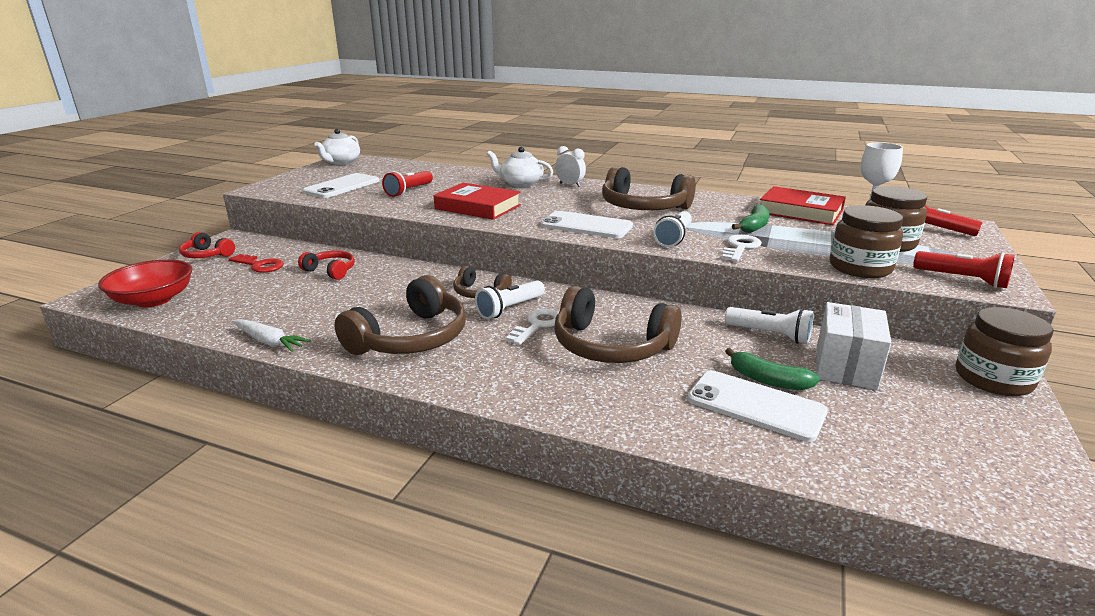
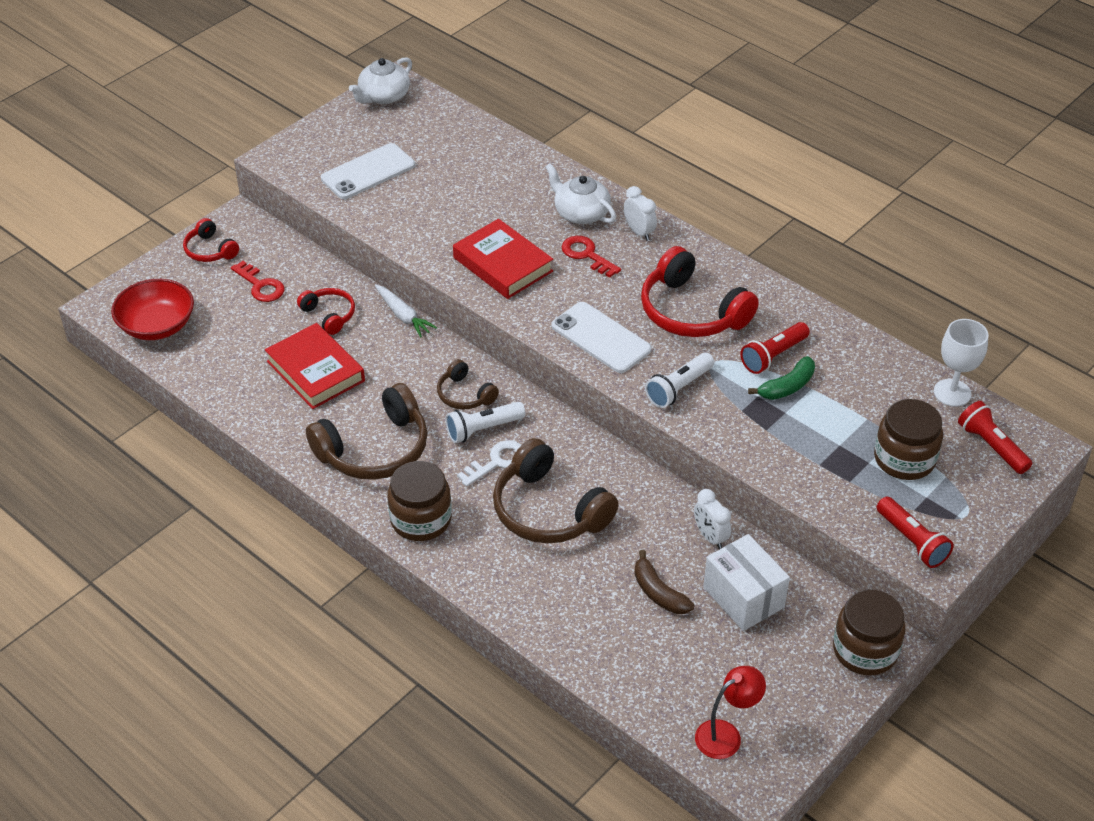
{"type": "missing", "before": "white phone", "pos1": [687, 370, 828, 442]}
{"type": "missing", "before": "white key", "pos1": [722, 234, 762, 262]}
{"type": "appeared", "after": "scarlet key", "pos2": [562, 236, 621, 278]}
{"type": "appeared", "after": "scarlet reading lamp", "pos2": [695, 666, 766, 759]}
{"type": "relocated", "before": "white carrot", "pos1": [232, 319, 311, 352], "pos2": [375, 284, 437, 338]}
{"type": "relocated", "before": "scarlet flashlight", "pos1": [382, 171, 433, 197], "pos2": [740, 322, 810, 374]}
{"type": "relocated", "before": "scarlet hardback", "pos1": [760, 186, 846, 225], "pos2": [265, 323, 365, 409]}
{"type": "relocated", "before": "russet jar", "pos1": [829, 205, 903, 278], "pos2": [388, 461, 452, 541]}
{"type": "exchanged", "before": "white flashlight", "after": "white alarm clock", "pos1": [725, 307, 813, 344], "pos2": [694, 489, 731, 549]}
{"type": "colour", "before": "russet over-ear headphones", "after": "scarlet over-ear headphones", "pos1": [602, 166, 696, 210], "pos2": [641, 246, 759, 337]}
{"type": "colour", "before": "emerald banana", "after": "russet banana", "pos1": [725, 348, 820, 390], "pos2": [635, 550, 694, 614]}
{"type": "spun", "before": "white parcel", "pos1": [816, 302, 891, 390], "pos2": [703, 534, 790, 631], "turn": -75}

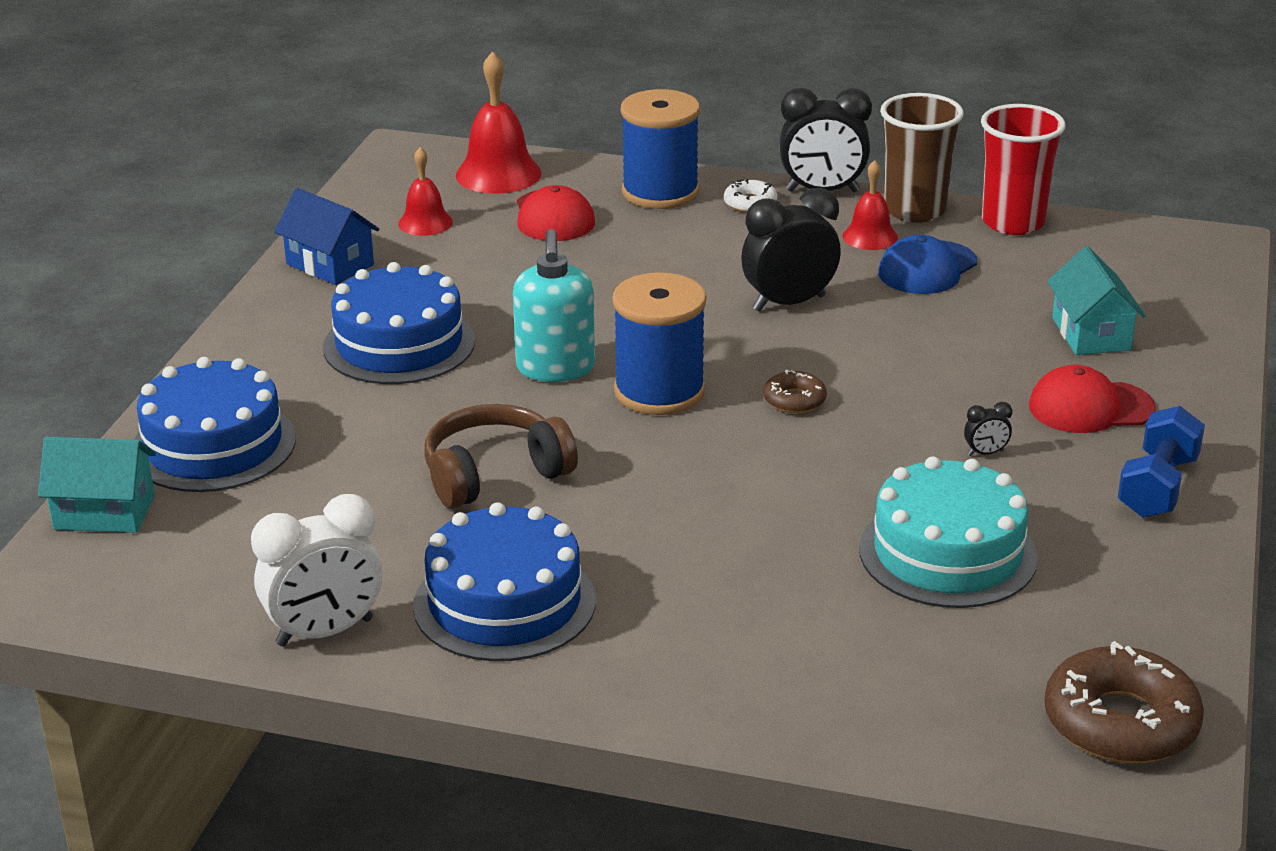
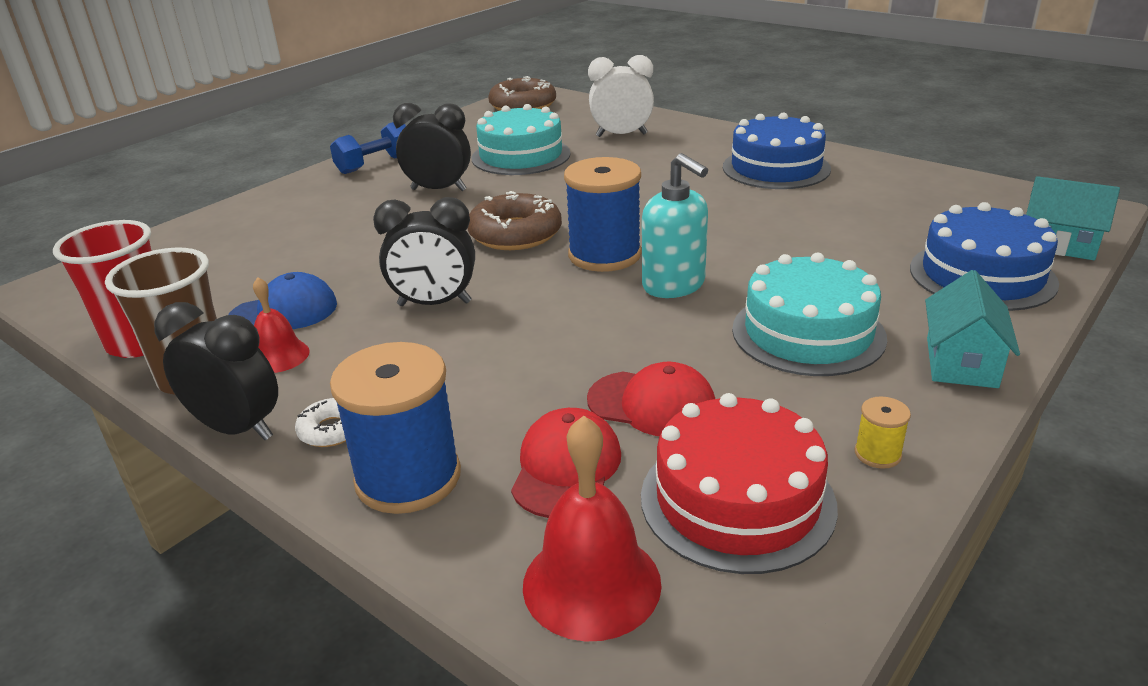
{"type": "missing", "before": "russet over-ear headphones", "pos1": [424, 404, 578, 508]}
{"type": "relocated", "before": "white alarm clock", "pos1": [251, 494, 383, 647], "pos2": [588, 55, 654, 137]}
{"type": "relocated", "before": "scarlet baseball cap", "pos1": [1029, 365, 1156, 433], "pos2": [587, 362, 715, 436]}
{"type": "relocated", "before": "turquoise house", "pos1": [1047, 246, 1146, 355], "pos2": [925, 270, 1020, 388]}
{"type": "exchanged", "before": "blue house", "after": "yellow bobbin", "pos1": [274, 188, 379, 285], "pos2": [855, 397, 911, 469]}
{"type": "exchanged", "before": "scarlet hand bell", "after": "scarlet cake", "pos1": [398, 147, 453, 236], "pos2": [641, 393, 838, 574]}
{"type": "colour", "before": "blue cake", "after": "turquoise cake", "pos1": [323, 262, 475, 384], "pos2": [732, 253, 887, 376]}
{"type": "spun", "before": "turquoise pump bottle", "pos1": [513, 229, 595, 382], "pos2": [642, 153, 708, 298], "turn": 120}
{"type": "size", "before": "russet donut", "pos1": [763, 370, 827, 413], "pos2": [467, 191, 562, 250], "scale": 1.98}
{"type": "size", "before": "jet-black alarm clock", "pos1": [964, 402, 1012, 456], "pos2": [393, 103, 471, 191], "scale": 2.36}

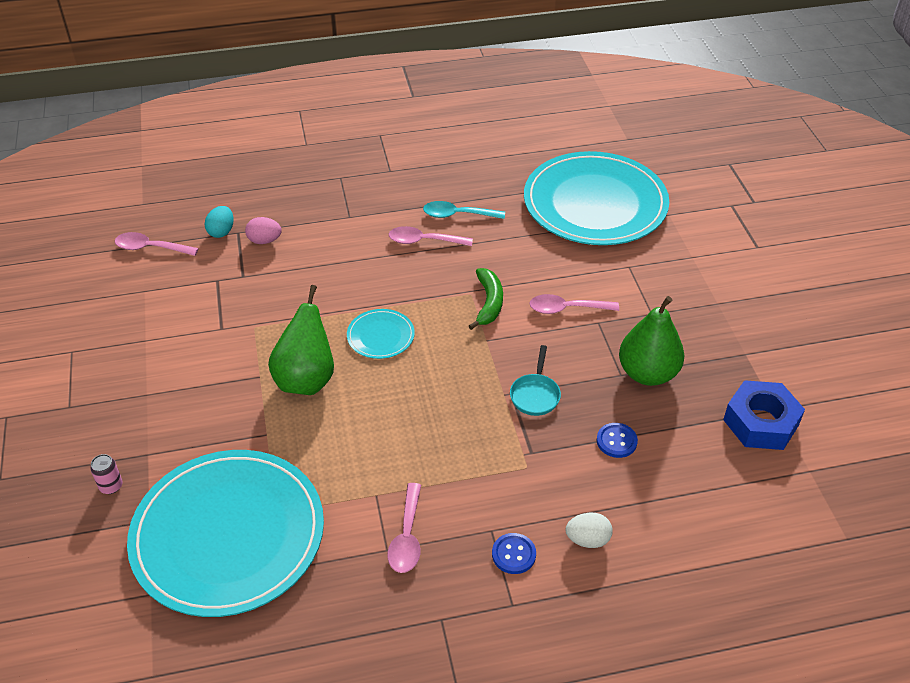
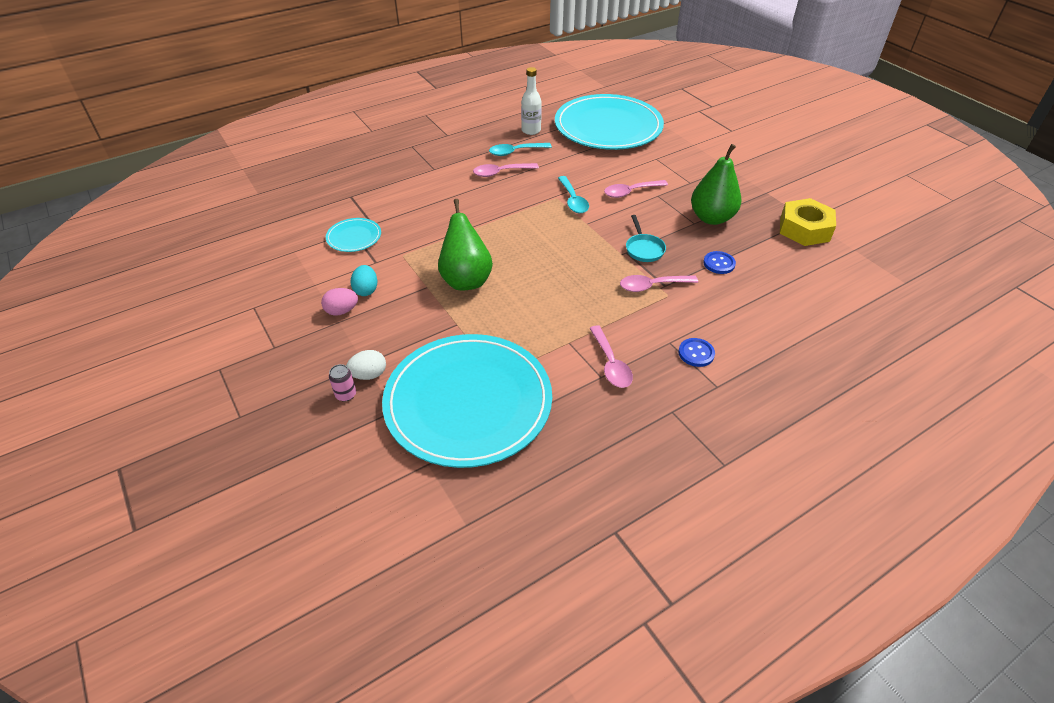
{"type": "appeared", "after": "white bottle", "pos2": [521, 67, 542, 135]}
{"type": "relocated", "before": "rosy teaspoon", "pos1": [114, 232, 199, 256], "pos2": [620, 275, 698, 292]}
{"type": "relocated", "before": "turquoise egg", "pos1": [205, 206, 234, 238], "pos2": [350, 265, 377, 296]}
{"type": "relocated", "before": "rosy egg", "pos1": [245, 217, 282, 244], "pos2": [321, 288, 358, 316]}
{"type": "relocated", "before": "turquoise plate", "pos1": [347, 309, 415, 359], "pos2": [326, 218, 381, 252]}
{"type": "relocated", "before": "white egg", "pos1": [566, 513, 613, 548], "pos2": [346, 350, 386, 380]}
{"type": "exchanged", "before": "emerald banana", "after": "turquoise teaspoon", "pos1": [469, 268, 503, 330], "pos2": [558, 176, 589, 213]}
{"type": "colour", "before": "blue hexagon nut", "after": "yellow hexagon nut", "pos1": [723, 380, 805, 450], "pos2": [780, 198, 836, 246]}

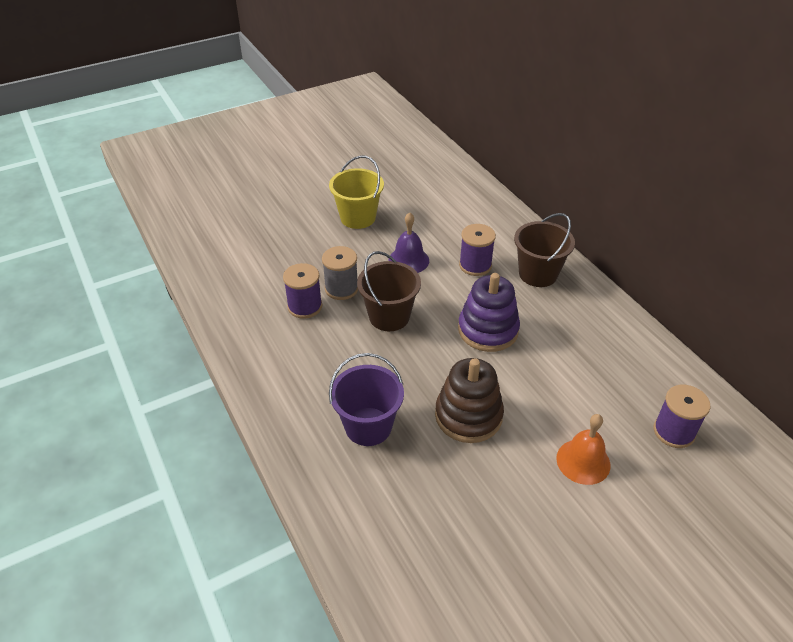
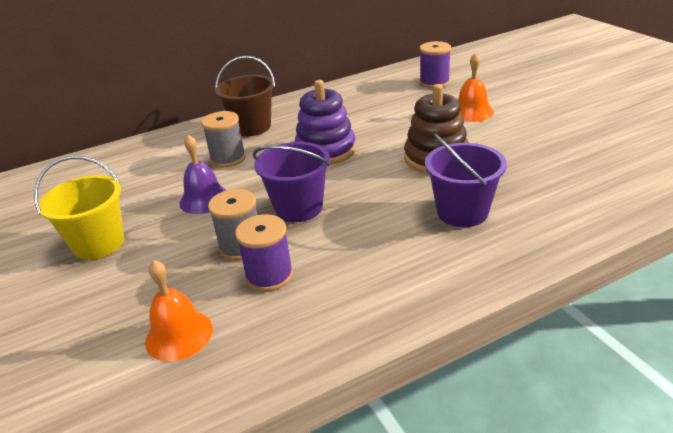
{"type": "appeared", "after": "bright orange hand bell", "pos2": [145, 260, 213, 361]}
{"type": "colour", "before": "russet bucket", "after": "purple bucket", "pos1": [357, 251, 421, 331], "pos2": [253, 142, 330, 222]}
{"type": "colour", "before": "purple bobbin", "after": "grey bobbin", "pos1": [459, 224, 496, 276], "pos2": [201, 111, 246, 167]}

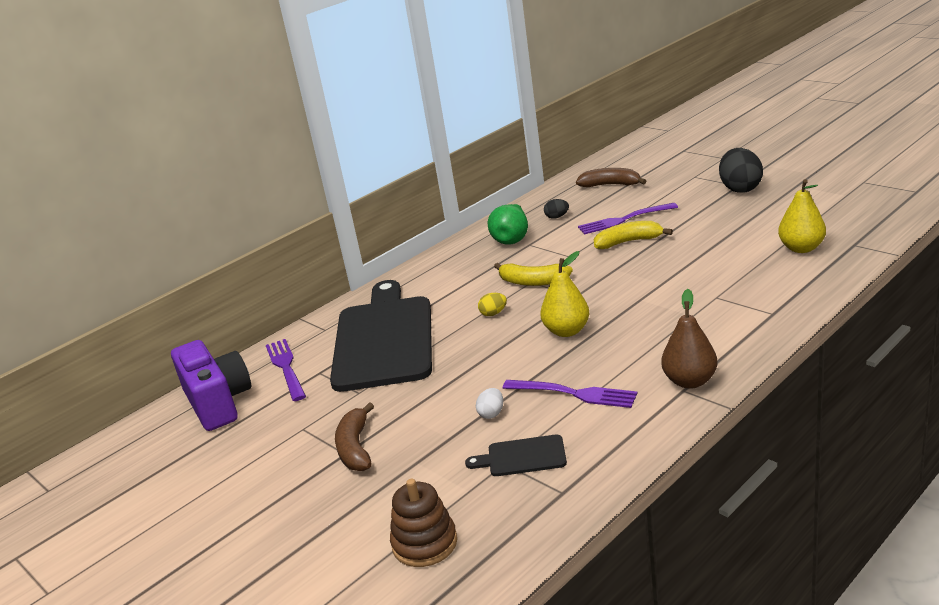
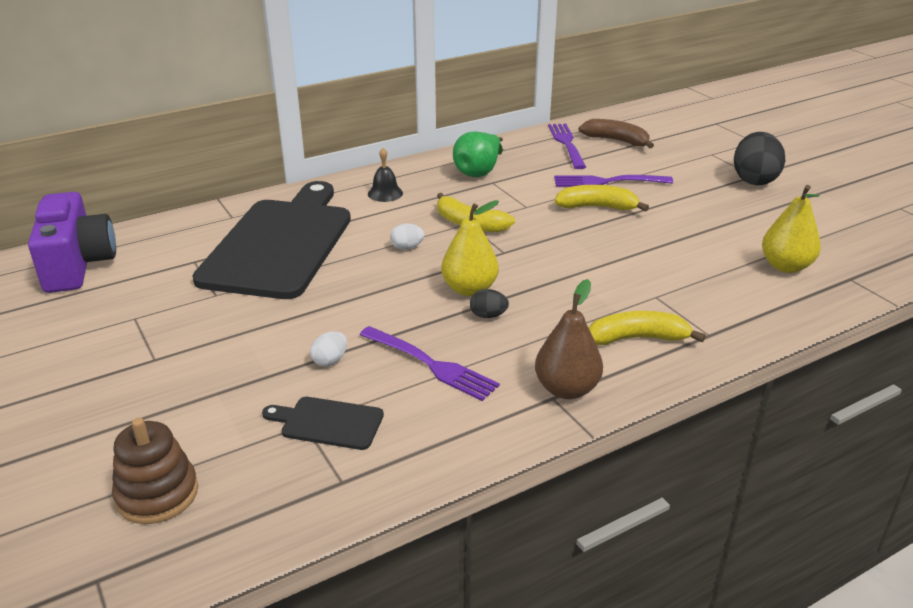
{"type": "missing", "before": "russet banana", "pos1": [335, 402, 374, 471]}
{"type": "appeared", "after": "jet-black hand bell", "pos2": [368, 148, 403, 202]}
{"type": "appeared", "after": "yellow banana", "pos2": [589, 311, 706, 345]}
{"type": "relocated", "before": "purple fork", "pos1": [266, 339, 306, 401], "pos2": [548, 123, 586, 169]}
{"type": "relocated", "before": "jet-black egg", "pos1": [544, 199, 569, 219], "pos2": [470, 289, 509, 318]}
{"type": "colour", "before": "yellow egg", "after": "white egg", "pos1": [478, 293, 507, 316], "pos2": [390, 224, 425, 250]}

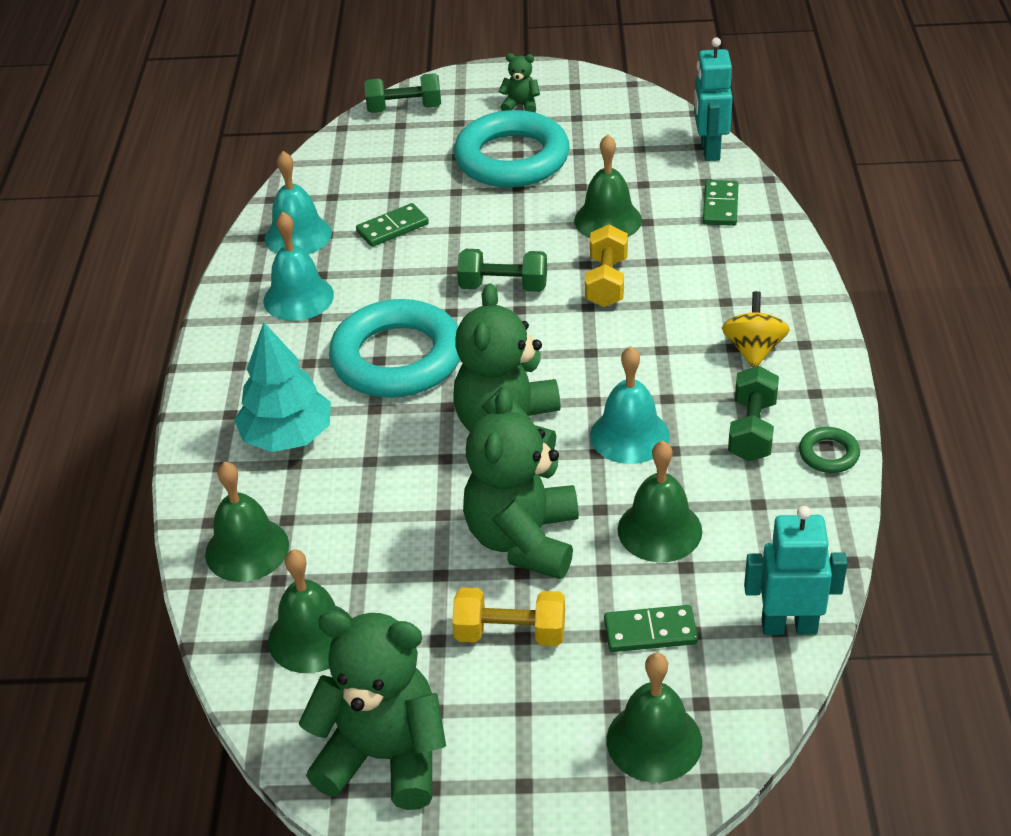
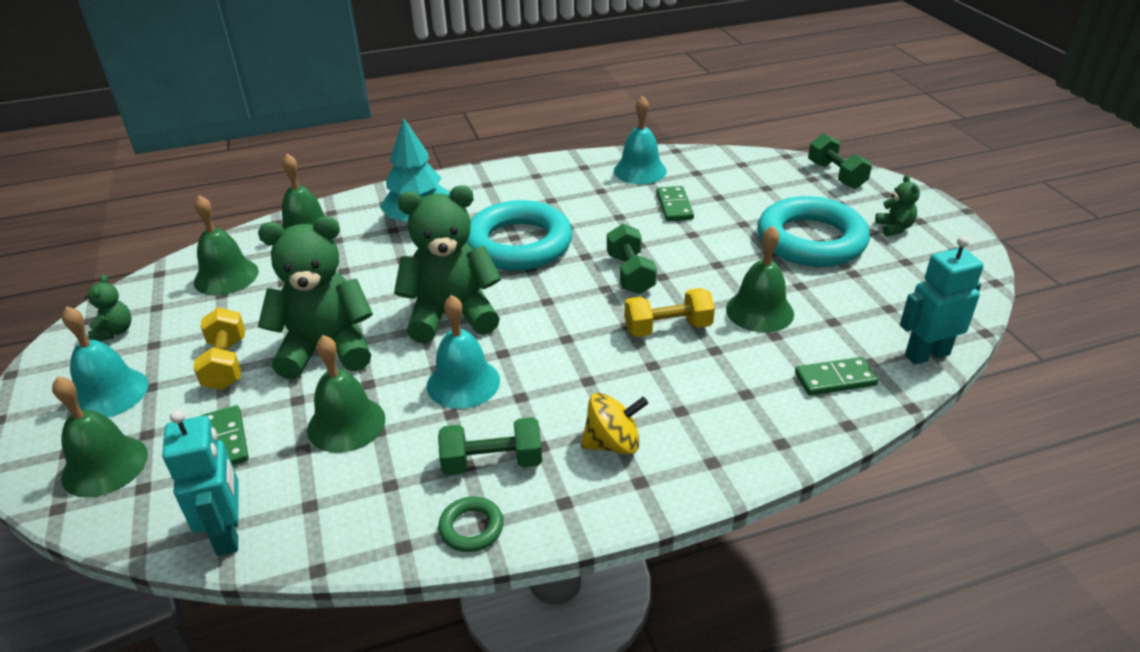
{"type": "relocated", "before": "turquoise hand bell", "pos1": [263, 212, 334, 321], "pos2": [62, 307, 149, 418]}
{"type": "spun", "before": "emerald domino tile", "pos1": [356, 203, 429, 247], "pos2": [656, 186, 694, 221], "turn": 45}
{"type": "size", "before": "emerald teddy bear", "pos1": [298, 611, 446, 810], "pos2": [84, 274, 132, 341], "scale": 0.44}

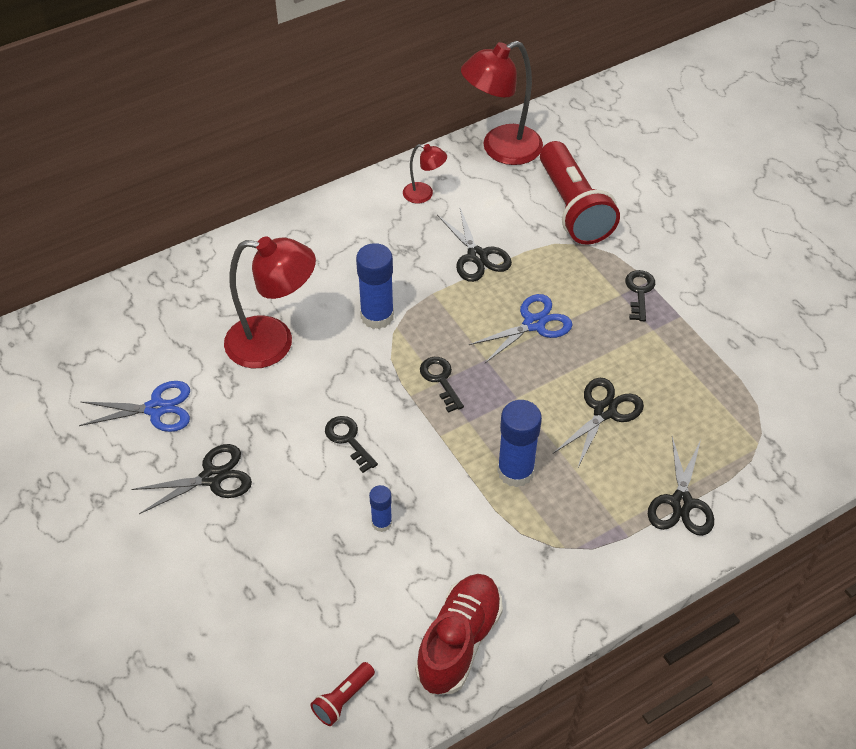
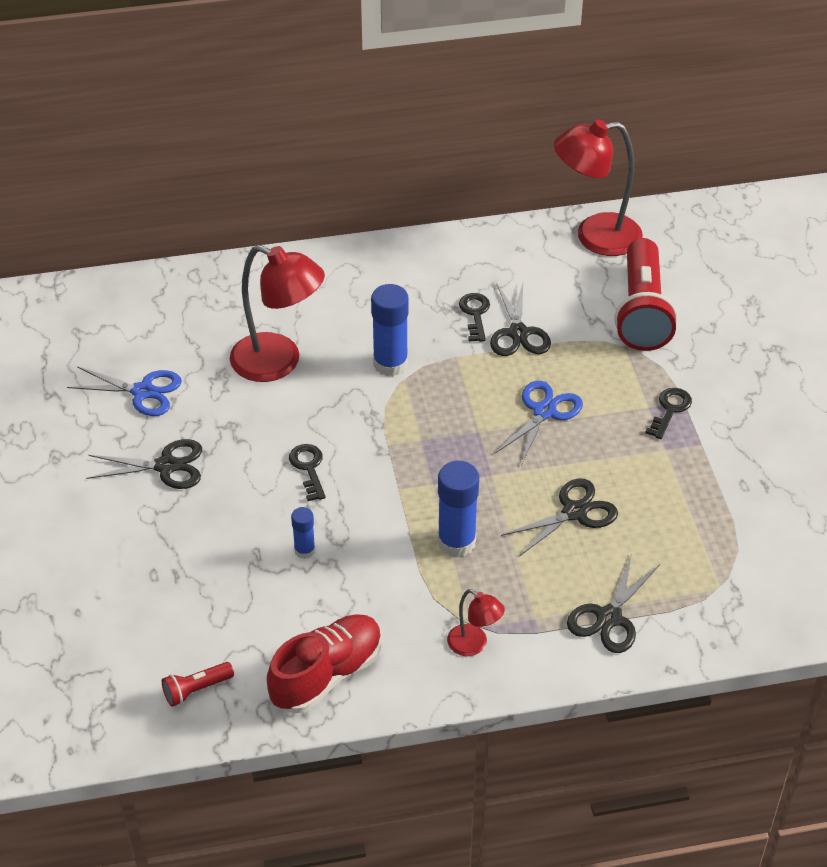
{"type": "relocated", "before": "scarlet reading lamp", "pos1": [403, 144, 447, 204], "pos2": [447, 589, 505, 656]}
{"type": "relocated", "before": "jet-black key", "pos1": [420, 357, 464, 413], "pos2": [459, 293, 490, 342]}
{"type": "spun", "before": "blue pair of scissors", "pos1": [469, 294, 572, 363], "pos2": [495, 381, 583, 465], "turn": -45}

